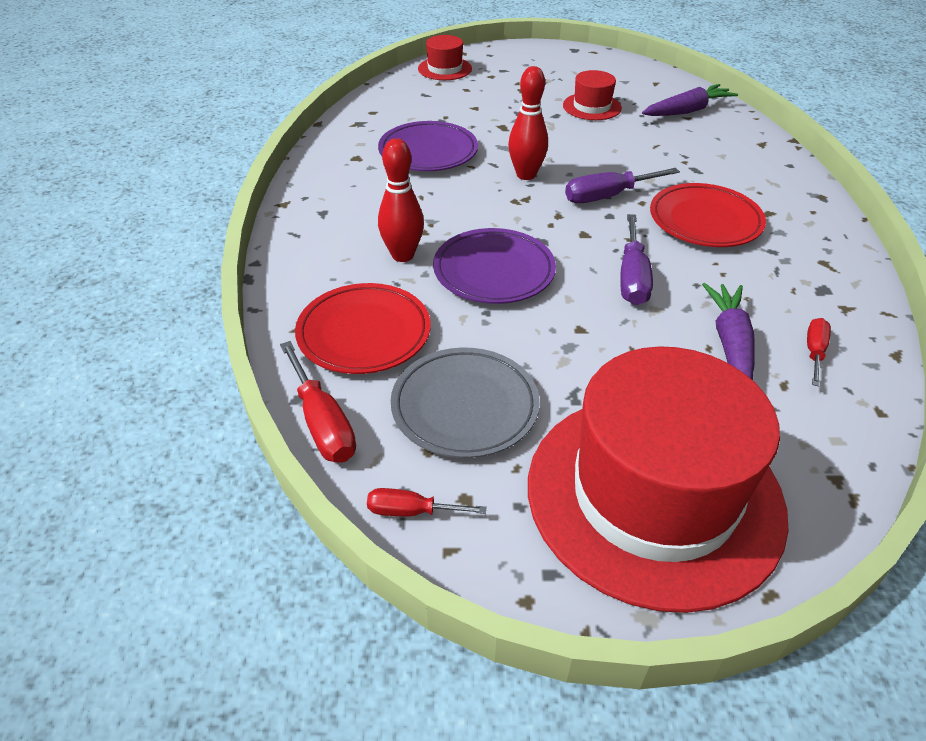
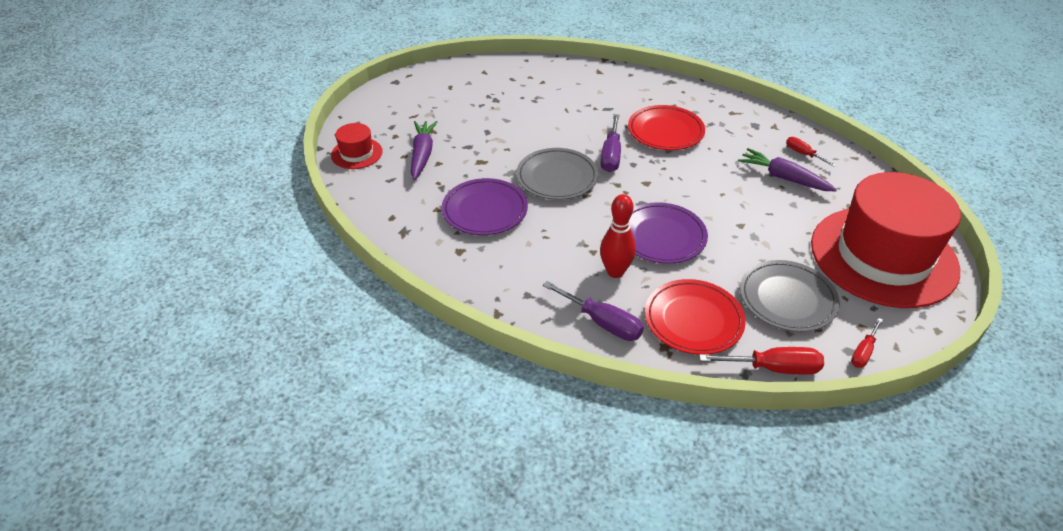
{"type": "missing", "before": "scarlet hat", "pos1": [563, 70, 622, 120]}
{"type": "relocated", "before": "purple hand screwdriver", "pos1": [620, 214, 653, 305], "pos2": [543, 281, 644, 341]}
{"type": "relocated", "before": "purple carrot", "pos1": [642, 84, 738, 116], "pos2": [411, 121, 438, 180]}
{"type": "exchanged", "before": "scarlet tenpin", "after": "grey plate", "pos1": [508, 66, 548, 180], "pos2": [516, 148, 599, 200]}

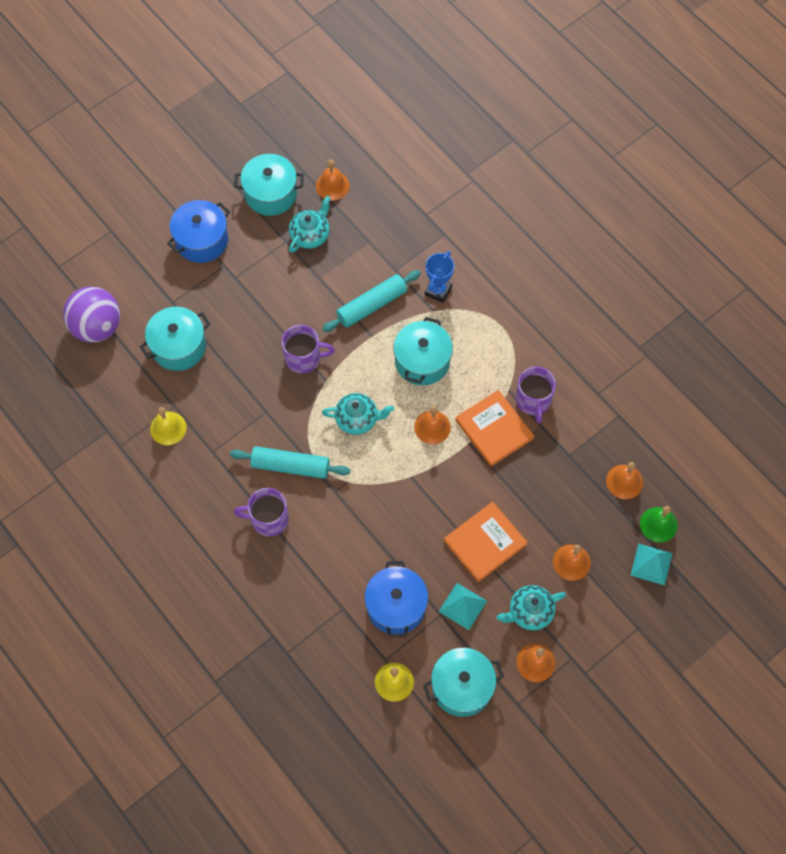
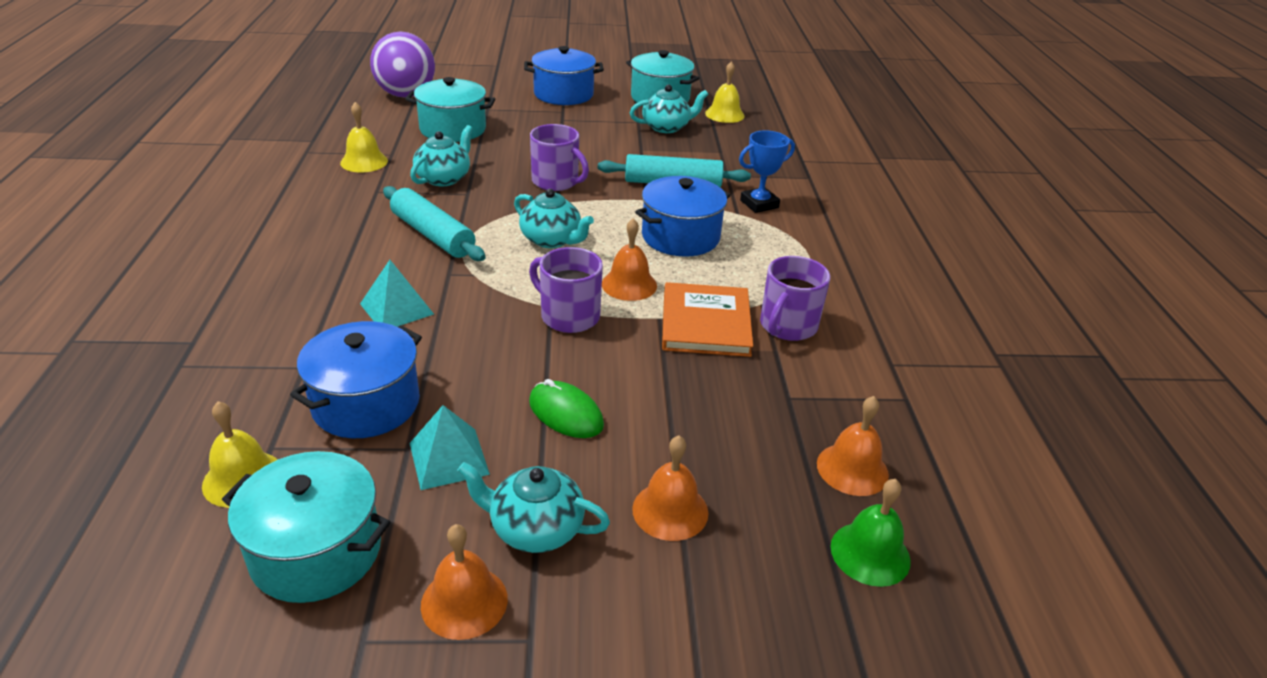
{"type": "appeared", "after": "turquoise teapot", "pos2": [410, 125, 473, 186]}
{"type": "relocated", "before": "purple coffee mug", "pos1": [234, 488, 289, 537], "pos2": [529, 247, 603, 333]}
{"type": "relocated", "before": "turquoise solid pyramid", "pos1": [630, 543, 673, 585], "pos2": [360, 260, 434, 327]}
{"type": "exchanged", "before": "bright orange hardback", "after": "emerald mouse", "pos1": [444, 502, 528, 582], "pos2": [529, 379, 604, 438]}
{"type": "colour", "before": "bright orange hand bell", "after": "yellow hand bell", "pos1": [316, 160, 350, 201], "pos2": [705, 61, 745, 123]}
{"type": "colour", "before": "turquoise cooking pot", "after": "blue cooking pot", "pos1": [393, 317, 453, 385], "pos2": [635, 176, 731, 257]}

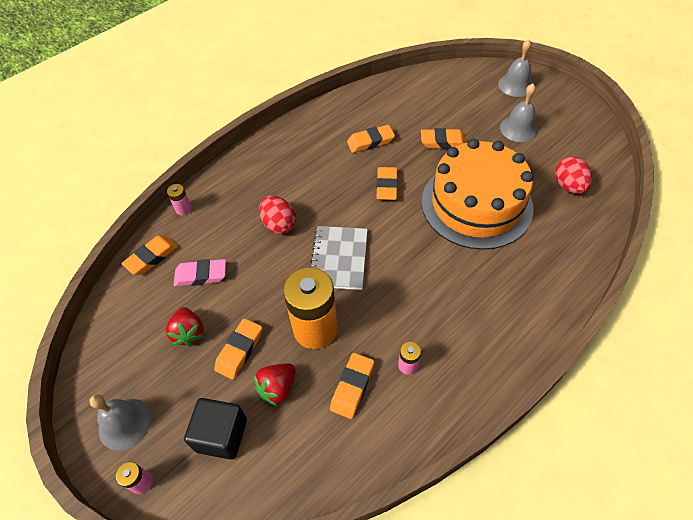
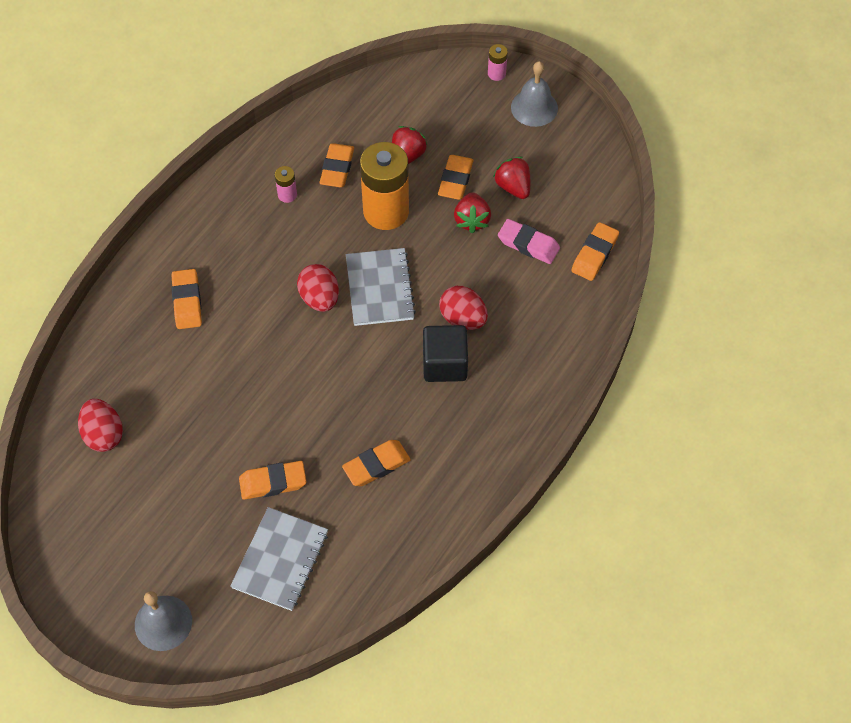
{"type": "missing", "before": "rosy battery", "pos1": [167, 184, 192, 216]}
{"type": "missing", "before": "bright orange cake", "pos1": [422, 139, 534, 250]}
{"type": "missing", "before": "grey hand bell", "pos1": [500, 84, 538, 142]}
{"type": "appeared", "after": "grey notebook", "pos2": [230, 507, 328, 611]}
{"type": "appeared", "after": "scarlet egg", "pos2": [297, 264, 339, 312]}
{"type": "appeared", "after": "scarlet strawberry", "pos2": [454, 192, 491, 233]}
{"type": "relocated", "before": "jet-black cube", "pos1": [184, 398, 247, 460], "pos2": [423, 325, 468, 382]}
{"type": "relocated", "before": "bright orange gum eraser", "pos1": [376, 167, 398, 200], "pos2": [171, 269, 202, 329]}
{"type": "spun", "before": "rosy gum eraser", "pos1": [174, 259, 226, 286], "pos2": [498, 219, 560, 264], "turn": 45}

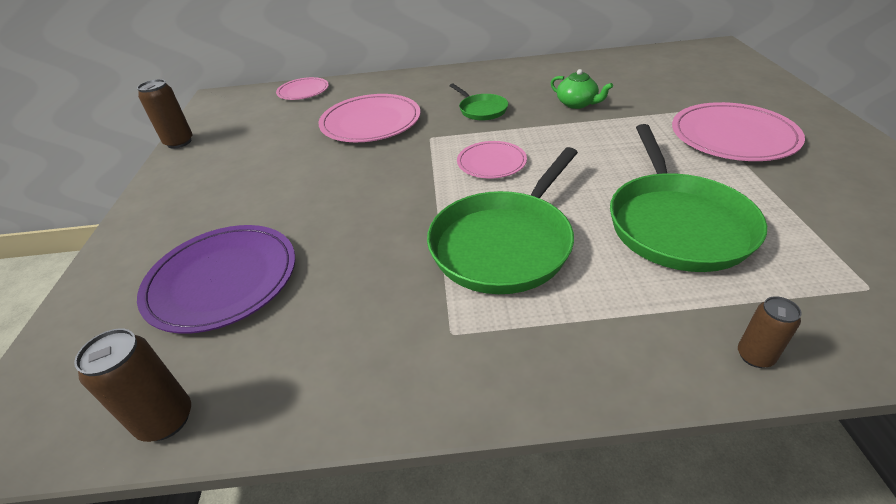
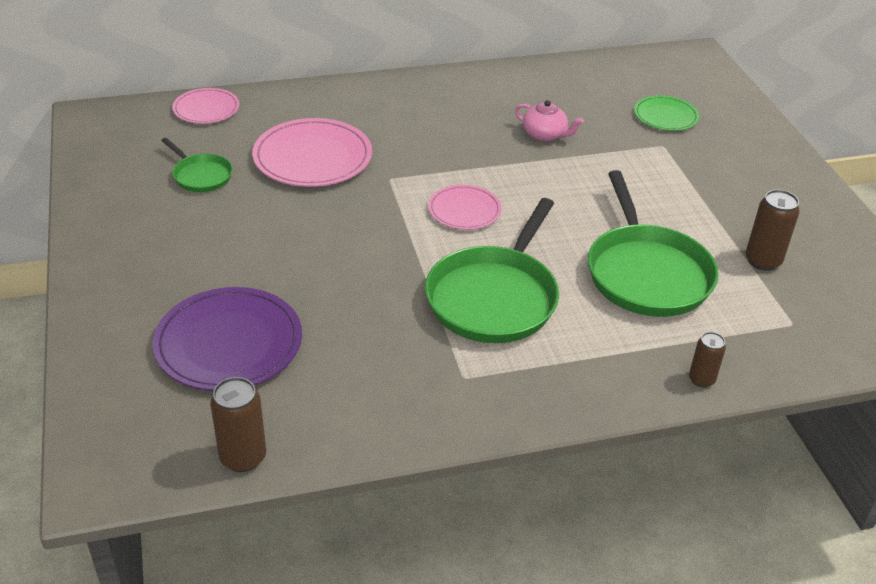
{"type": "missing", "before": "rosy plate", "pos1": [672, 102, 805, 161]}
{"type": "appeared", "after": "emerald plate", "pos2": [634, 95, 699, 131]}
{"type": "relocated", "before": "russet soda can", "pos1": [137, 79, 193, 148], "pos2": [746, 190, 800, 271]}
{"type": "relocated", "before": "emerald frying pan", "pos1": [449, 83, 508, 120], "pos2": [161, 138, 233, 192]}
{"type": "colour", "before": "emerald teapot", "after": "rosy teapot", "pos1": [551, 69, 613, 109], "pos2": [515, 100, 584, 141]}

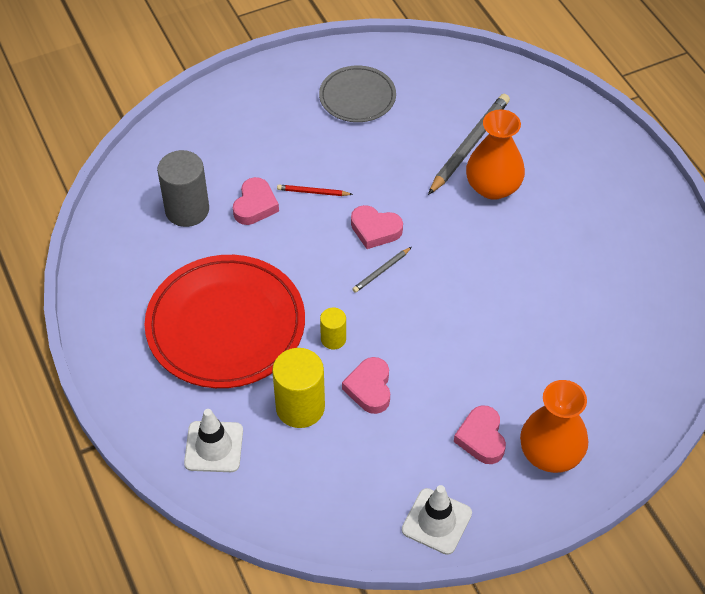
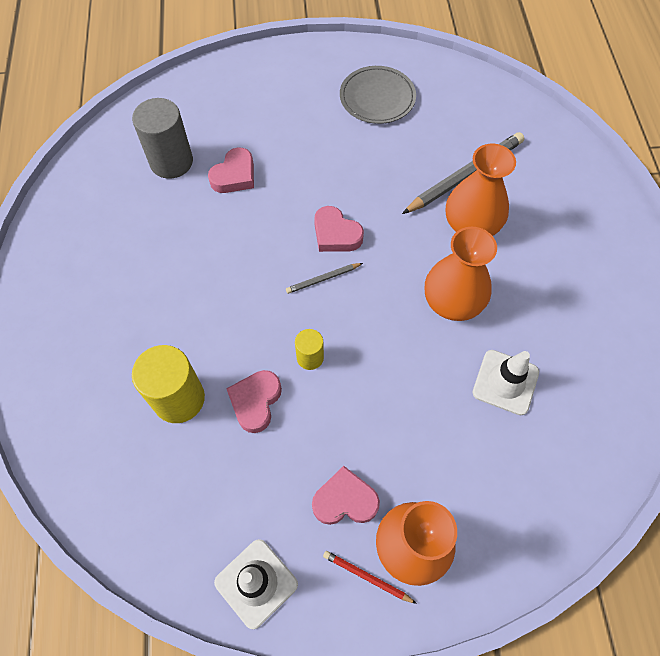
{"type": "missing", "before": "scarlet plate", "pos1": [145, 255, 305, 388]}
{"type": "appeared", "after": "bright orange flower vase", "pos2": [425, 227, 497, 321]}
{"type": "relocated", "before": "white traffic cone", "pos1": [184, 409, 243, 472], "pos2": [473, 350, 539, 415]}
{"type": "relocated", "before": "scarlet wooden pencil", "pos1": [277, 185, 353, 196], "pos2": [323, 551, 417, 604]}
{"type": "relocated", "before": "yellow cylinder", "pos1": [320, 308, 346, 349], "pos2": [295, 329, 324, 370]}
{"type": "spun", "before": "rosy heart shape", "pos1": [454, 405, 506, 464], "pos2": [312, 466, 380, 525], "turn": 75}

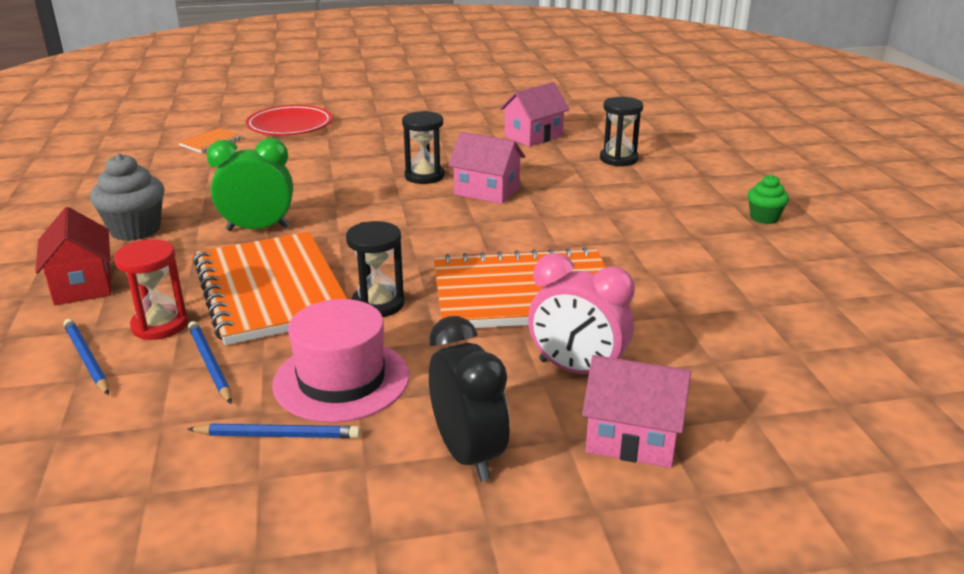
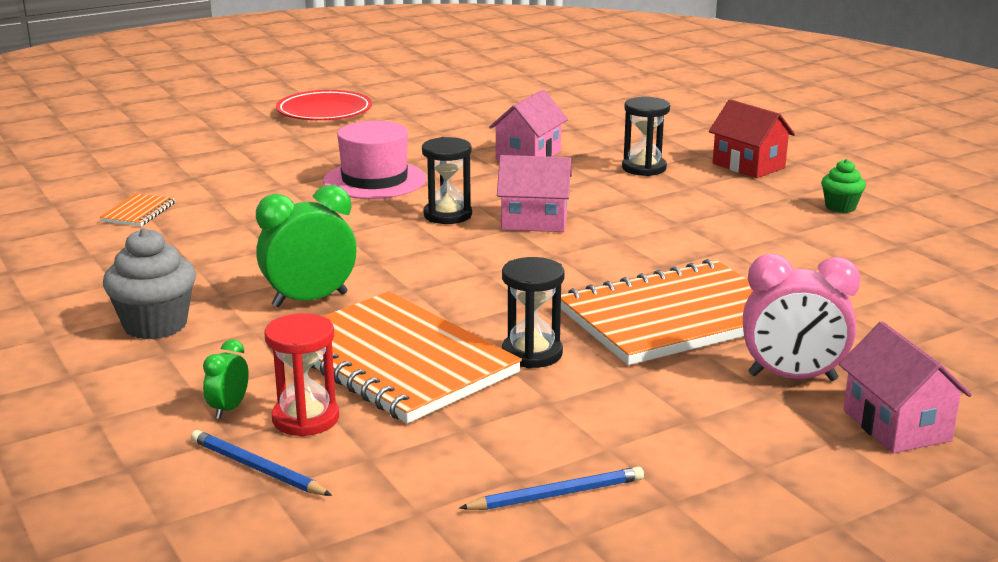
{"type": "missing", "before": "blue wooden pencil", "pos1": [188, 321, 232, 404]}
{"type": "missing", "before": "jet-black alarm clock", "pos1": [429, 316, 510, 481]}
{"type": "appeared", "after": "emerald alarm clock", "pos2": [203, 339, 249, 419]}
{"type": "relocated", "before": "scarlet house", "pos1": [35, 207, 111, 305], "pos2": [709, 99, 795, 178]}
{"type": "relocated", "before": "scarlet plate", "pos1": [246, 105, 332, 135], "pos2": [276, 90, 372, 120]}
{"type": "relocated", "before": "rosy hat", "pos1": [272, 299, 409, 423], "pos2": [323, 121, 426, 199]}
{"type": "spun", "before": "rosy house", "pos1": [582, 355, 691, 468], "pos2": [839, 321, 972, 453], "turn": 75}

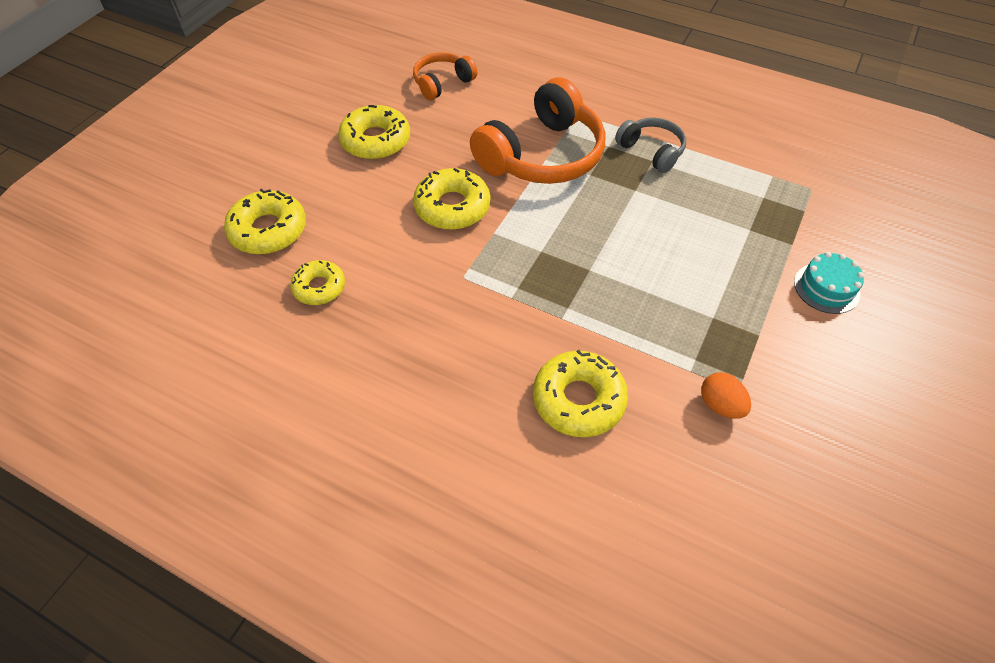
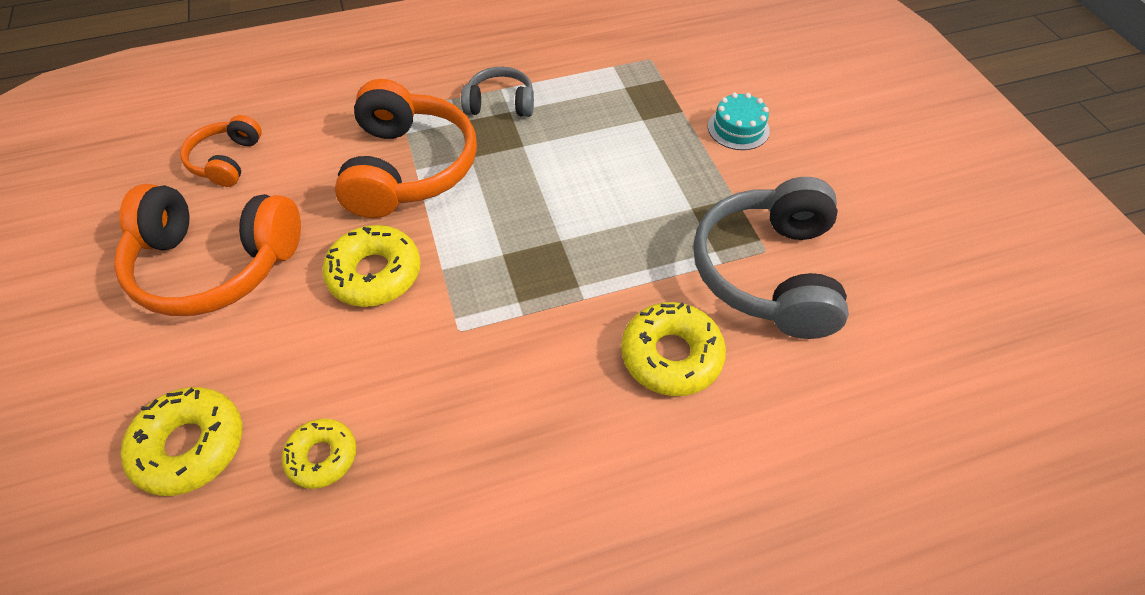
{"type": "exchanged", "before": "yellow donut", "after": "bright orange over-ear headphones", "pos1": [338, 105, 410, 160], "pos2": [114, 184, 301, 316]}
{"type": "exchanged", "before": "bright orange egg", "after": "grey over-ear headphones", "pos1": [701, 372, 751, 419], "pos2": [693, 177, 849, 339]}

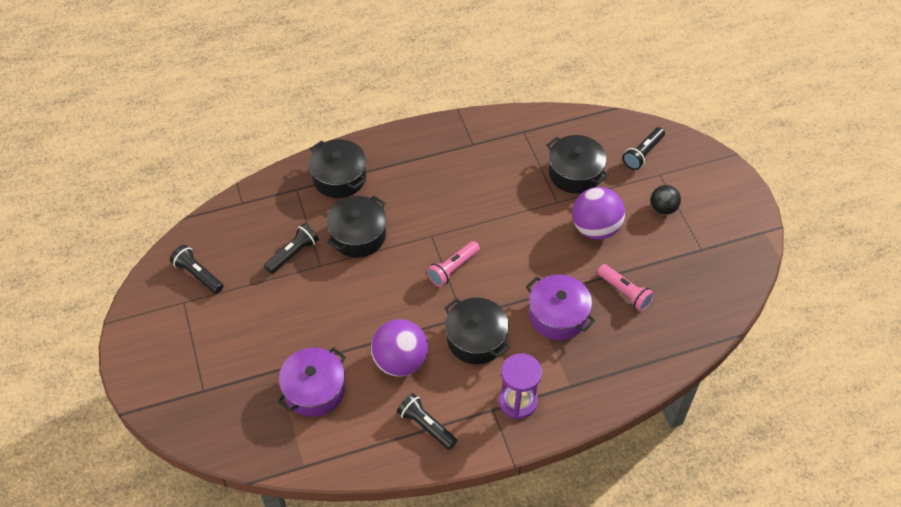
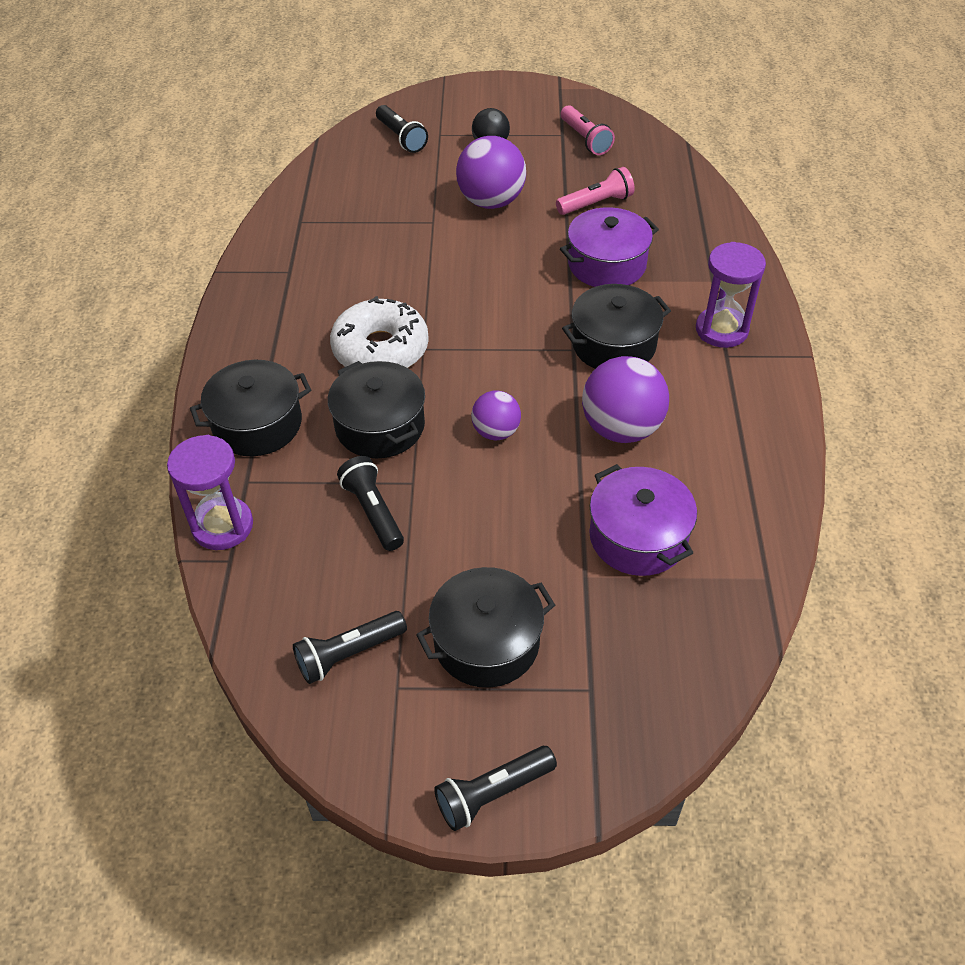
{"type": "appeared", "after": "purple hourglass", "pos2": [167, 435, 253, 550]}
{"type": "appeared", "after": "white donut", "pos2": [330, 296, 429, 368]}
{"type": "appeared", "after": "purple sphere", "pos2": [471, 390, 521, 440]}
{"type": "relocated", "before": "jet-black flashlight", "pos1": [397, 393, 457, 450], "pos2": [434, 746, 557, 831]}
{"type": "relocated", "before": "rosy flashlight", "pos1": [427, 241, 480, 287], "pos2": [561, 105, 615, 155]}
{"type": "relocated", "before": "jet-black cooking pot", "pos1": [547, 135, 609, 194], "pos2": [416, 567, 555, 688]}

